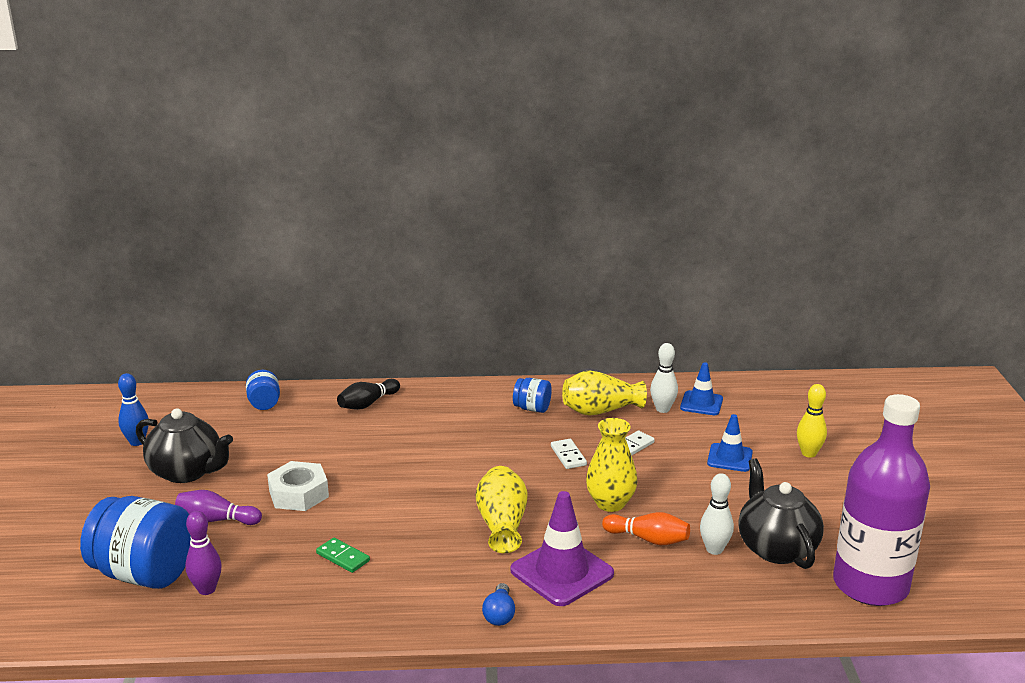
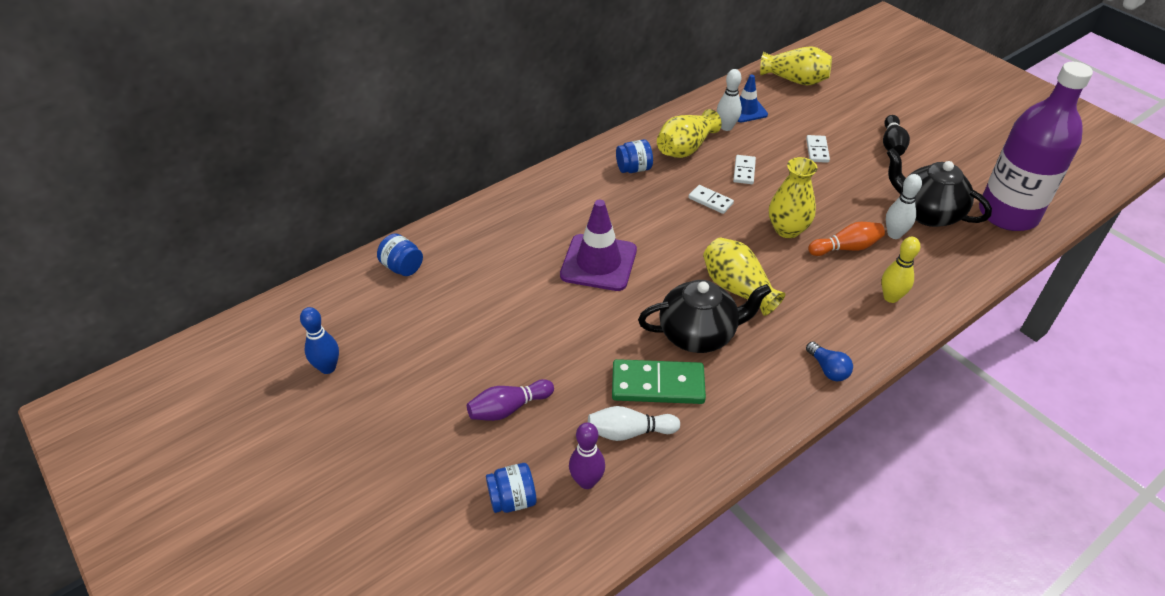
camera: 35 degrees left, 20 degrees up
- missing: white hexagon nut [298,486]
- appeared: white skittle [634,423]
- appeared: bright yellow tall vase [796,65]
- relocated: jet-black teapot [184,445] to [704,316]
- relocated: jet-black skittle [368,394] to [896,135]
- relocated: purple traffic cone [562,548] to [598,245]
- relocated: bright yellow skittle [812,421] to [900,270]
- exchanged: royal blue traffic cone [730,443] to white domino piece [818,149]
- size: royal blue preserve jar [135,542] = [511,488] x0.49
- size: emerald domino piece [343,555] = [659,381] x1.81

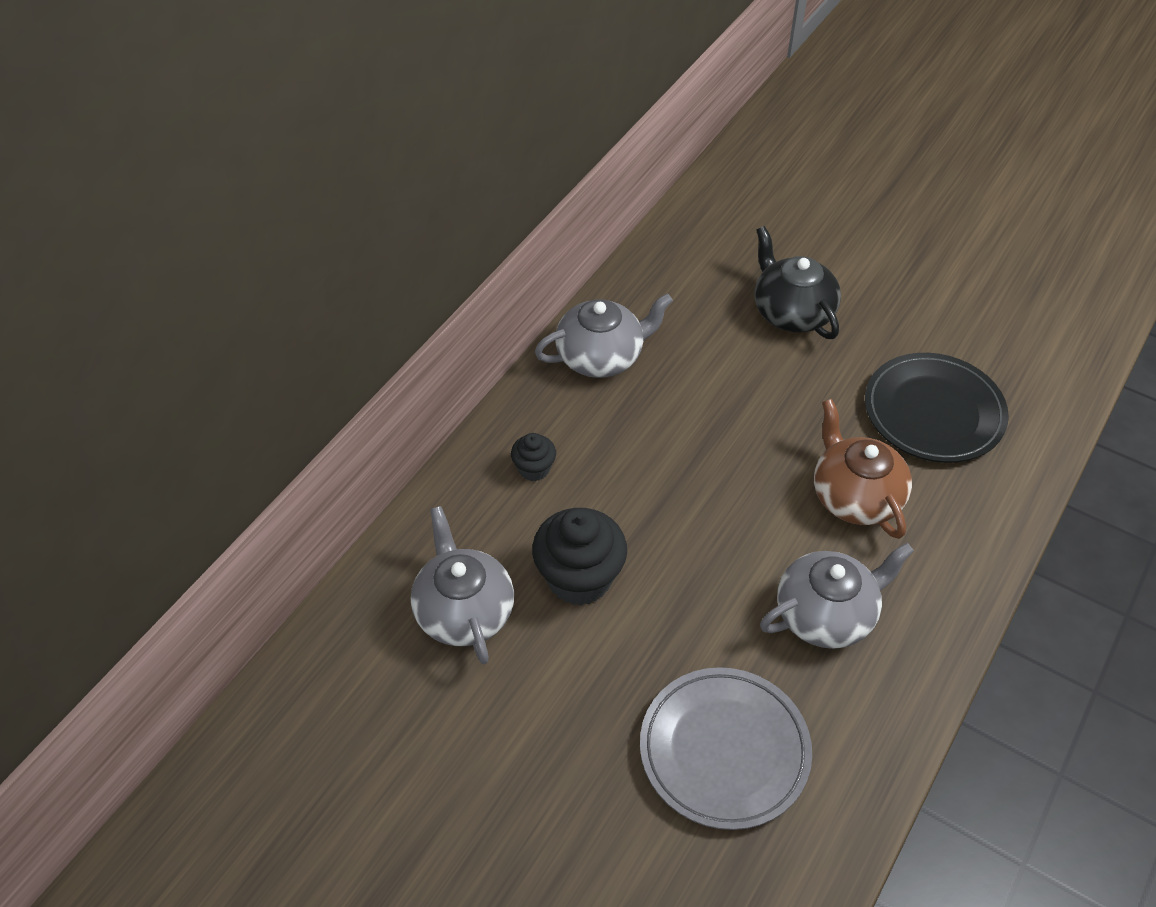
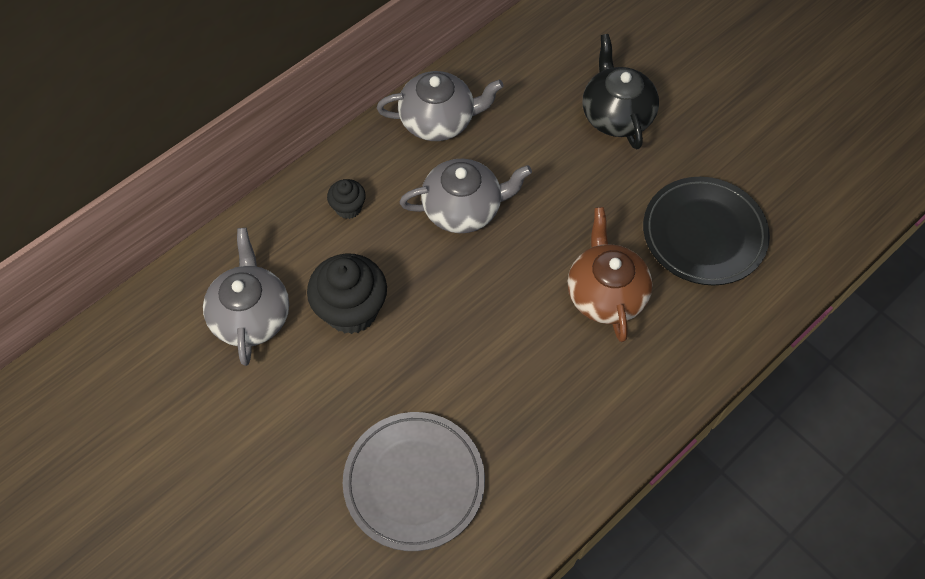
camera: 15 degrees right, 10 degrees up
- relocated: grey teapot [837,596] to [466,196]

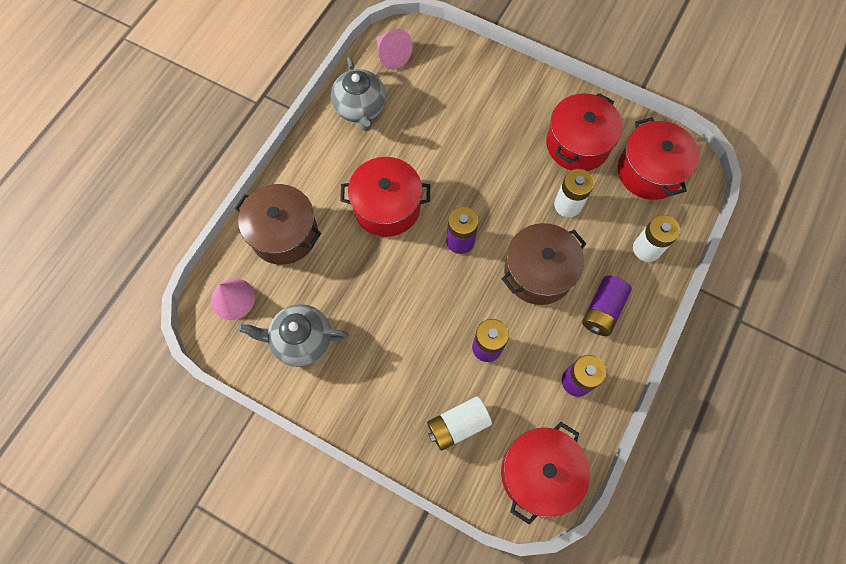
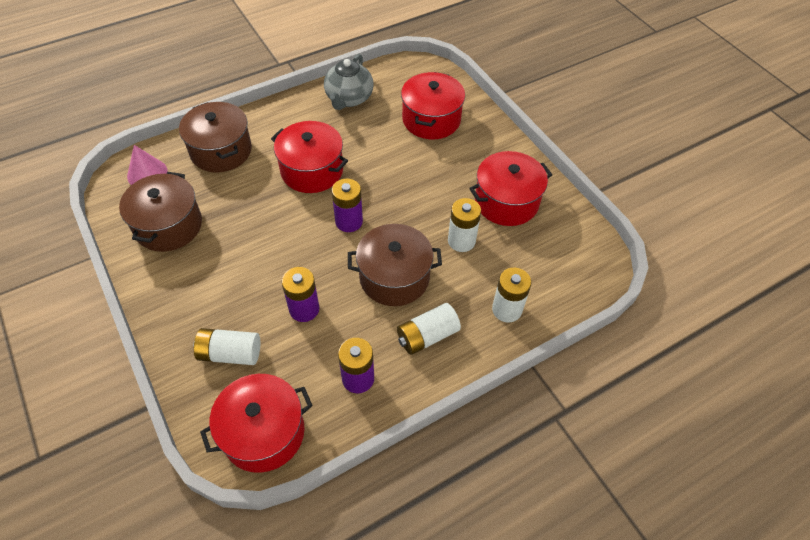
camera: 30 degrees right, 15 degrees down
- missing: rosy cone [394,49]
- relocated: red stockpot [659,158] to [433,105]
- exchanged: grey teapot [293,335] to russet stockpot [160,212]
- colour: purple AA battery [607,306] to white AA battery [429,329]

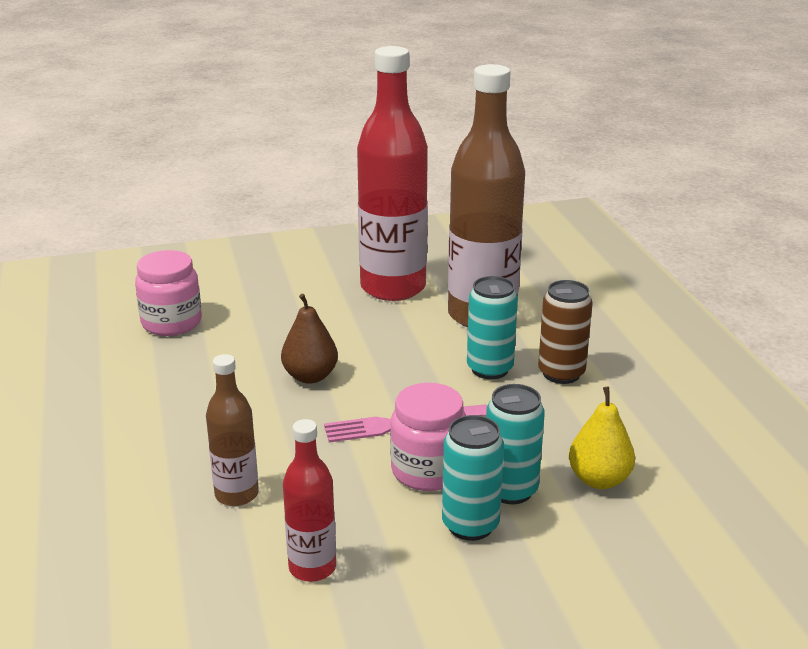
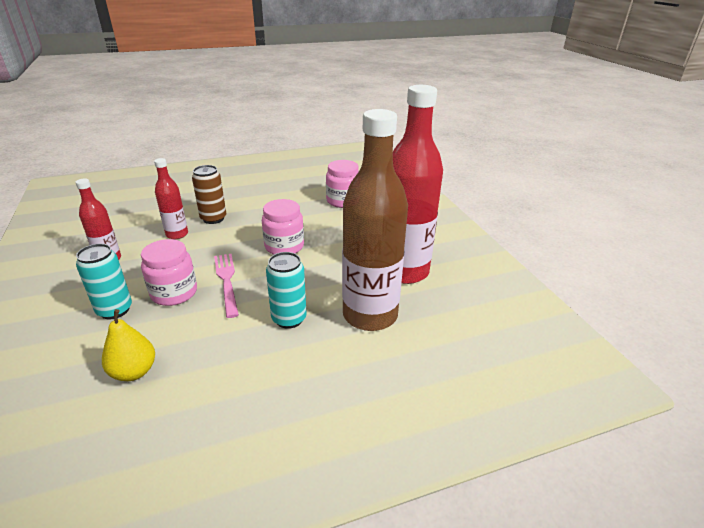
camera: 85 degrees right, 5 degrees up
- missing: aqua tin [515,444]
- relocated: russet tin [565,332] to [209,194]
- exchanged: russet toy pear [309,339] to rosy preserve jar [283,227]
- colour: russet flask [232,430] to red flask [171,198]

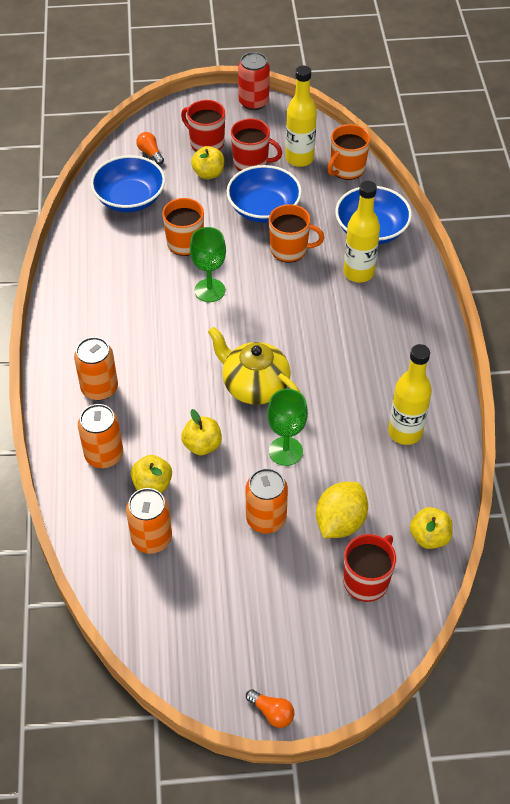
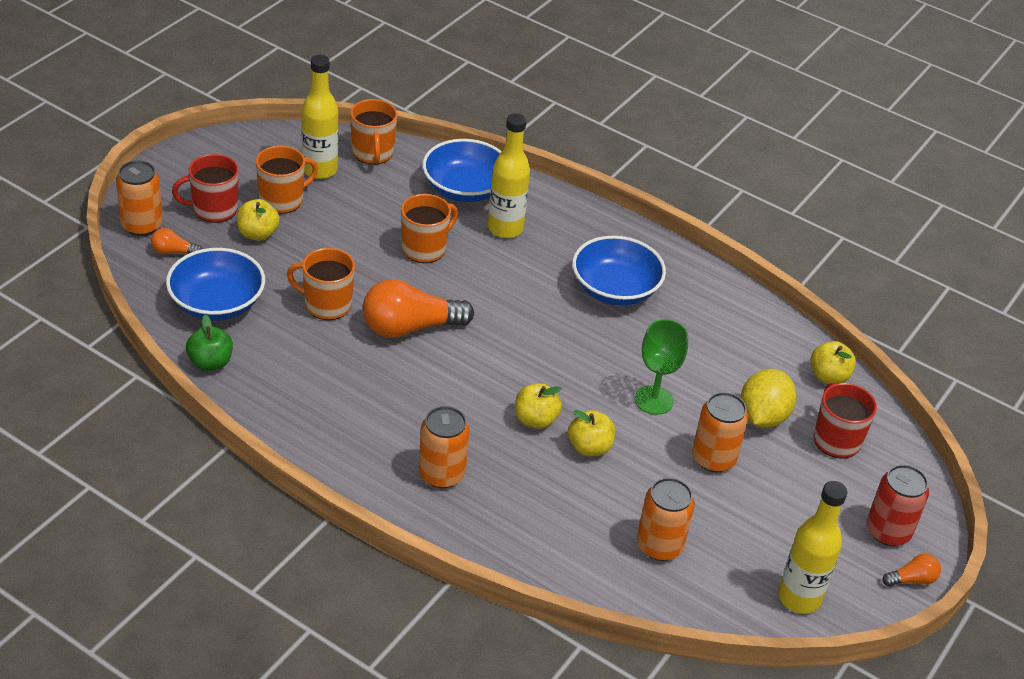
camera: 55 degrees left, 10 degrees down
- missing: bright yellow teapot [254,366]
- appeared: emerald apple fruit [209,342]
- relocated: orange tin [100,436] to [139,198]
- relocated: bright yellow apple fruit [151,474] to [538,406]
- relocated: royal blue serving bowl [264,194] to [619,270]
- relocated: red tin [254,81] to [897,505]
- relocated: bright yellow flask [410,394] to [812,547]
- exchanged: emerald chalice [208,264] to orange light bulb [418,308]
- colour: red tea mug [256,144] to orange tea mug [287,180]
- spun: bright yellow lemon [342,510] = [768,398] 45 degrees clockwise

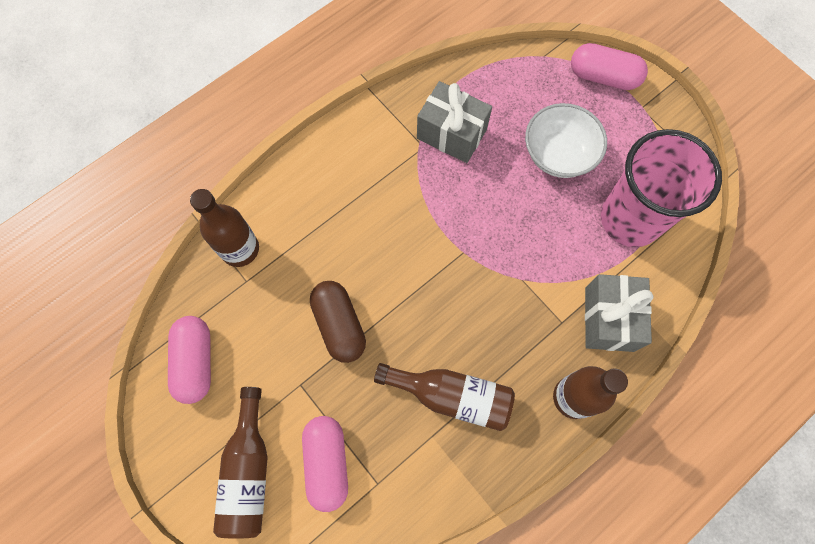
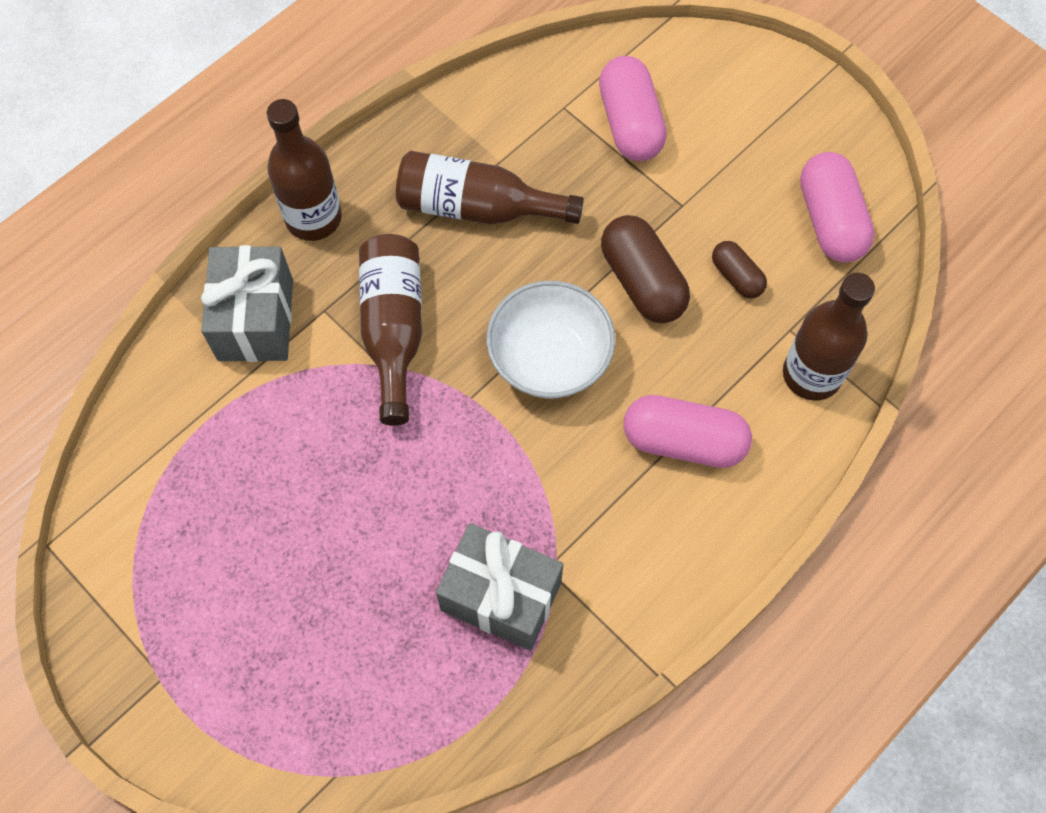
camera: 175 degrees right, 5 degrees down
- missing: rosy tumbler [661,188]
- appeared: russet capsule [739,269]
- relocated: russet flask [240,463] to [390,330]
- relocated: white serving bowl [566,140] to [550,339]
- relocated: rosy capsule [609,66] to [688,431]

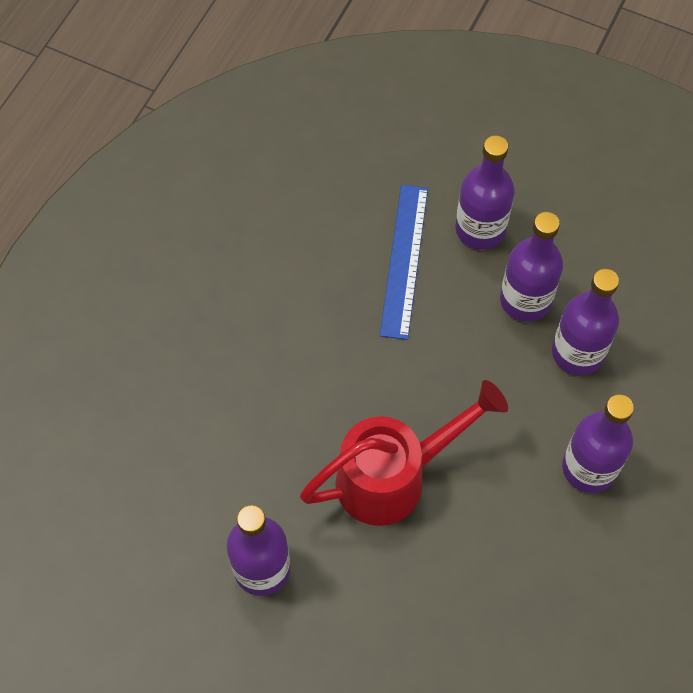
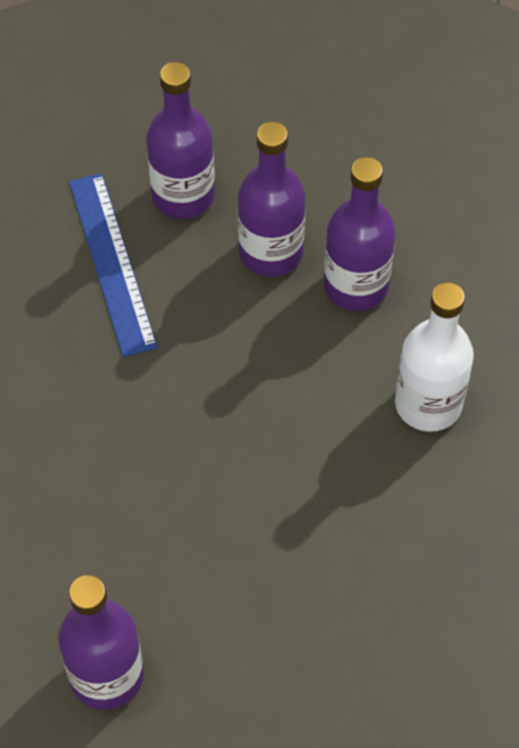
camera: 25 degrees left, 5 degrees down
- missing: red watering pot [404,453]
- colour: purple flask [598,443] to white flask [434,357]

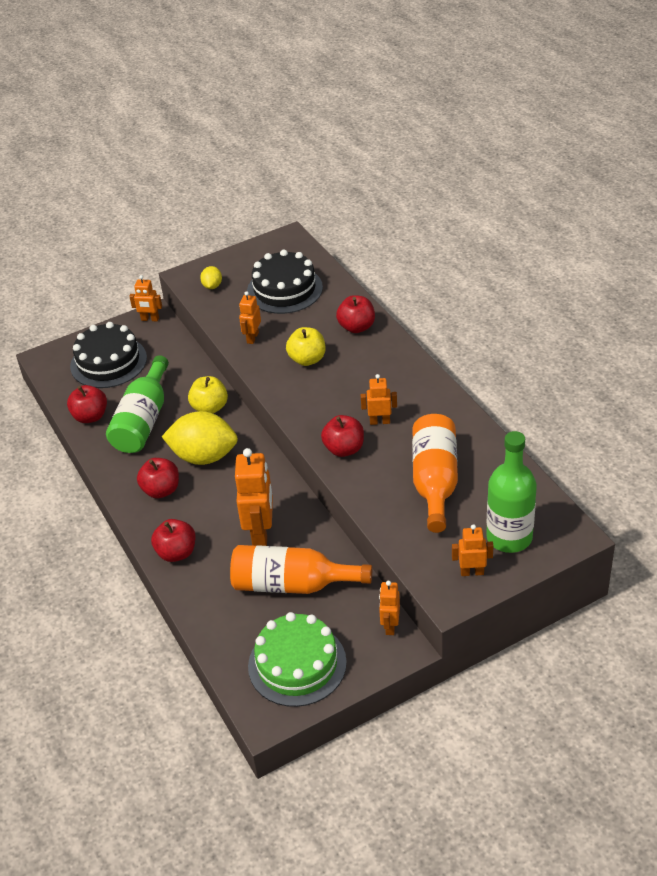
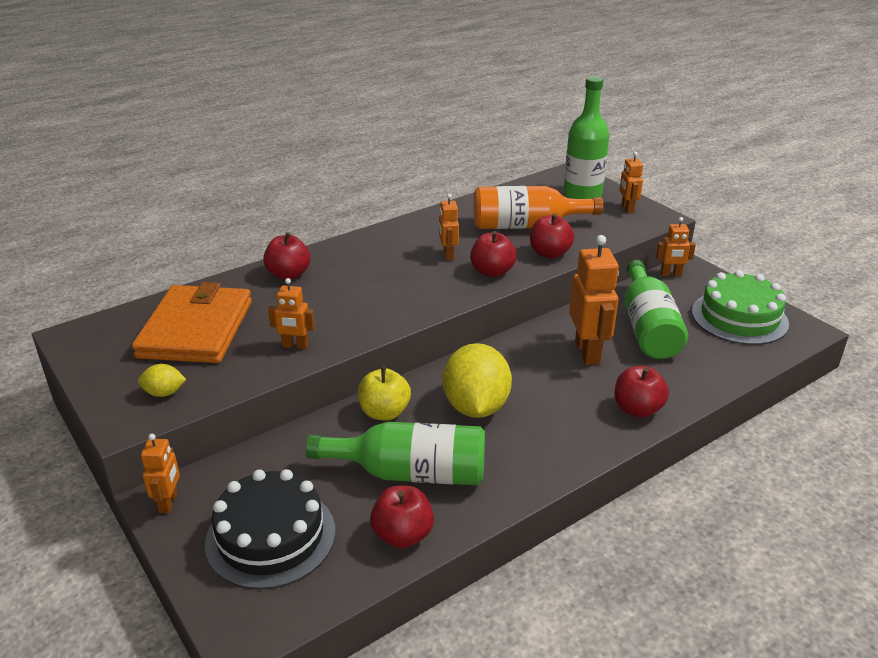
camera: 100 degrees left, 10 degrees down
- missing: bright yellow apple fruit [306,346]
- relocated: red apple fruit [158,478] to [552,236]
- exchanged: jet-black cake [285,282] to orange billfold [192,322]
- colour: orange flask [301,569] to emerald flask [656,309]
- spun: orange toy robot [254,497] = [594,300] 90 degrees clockwise

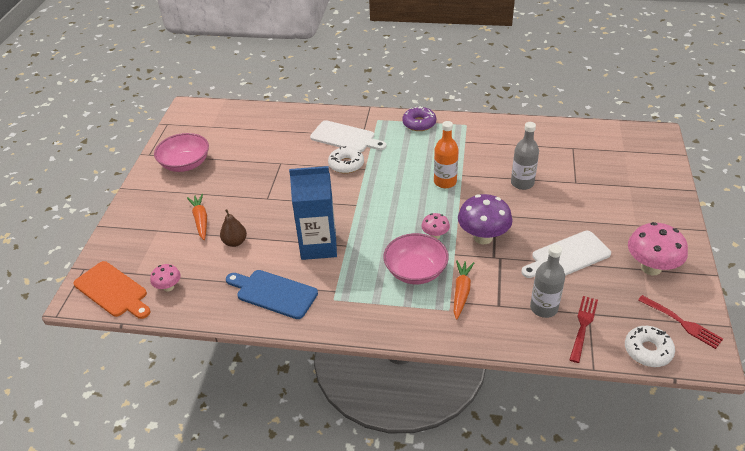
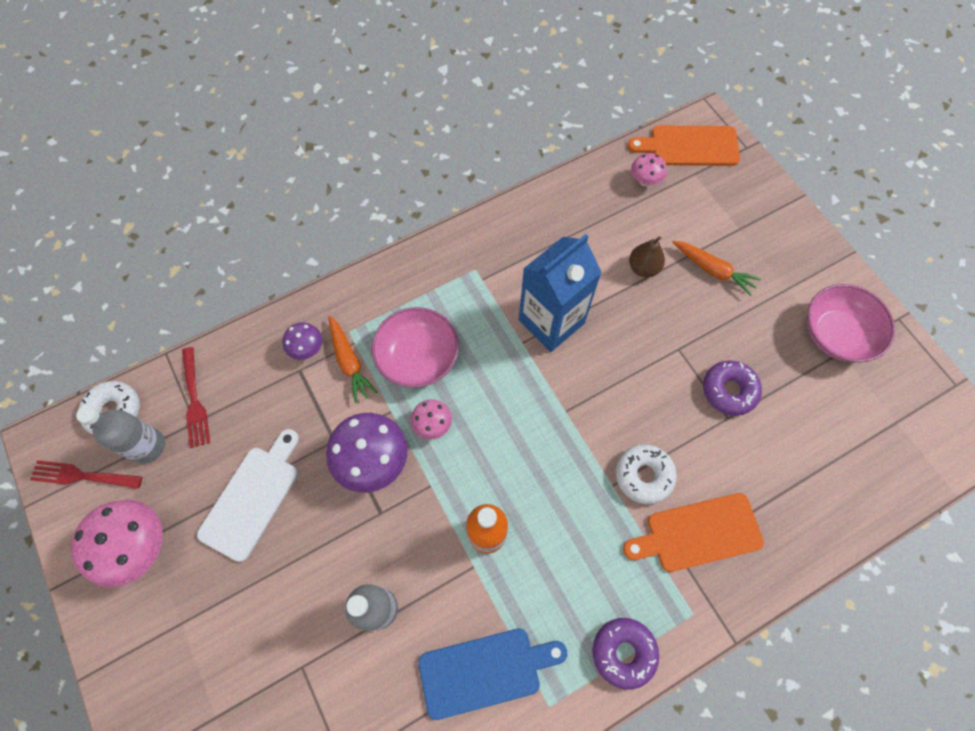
camera: 140 degrees right, 25 degrees up
- appeared: purple mushroom [302,341]
- appeared: purple glazed donut [732,388]
- relocated: royal blue chopping board [272,294] to [492,674]
- relocated: grey flask [547,281] to [120,434]
- colour: white chopping board [348,136] to orange chopping board [693,532]

